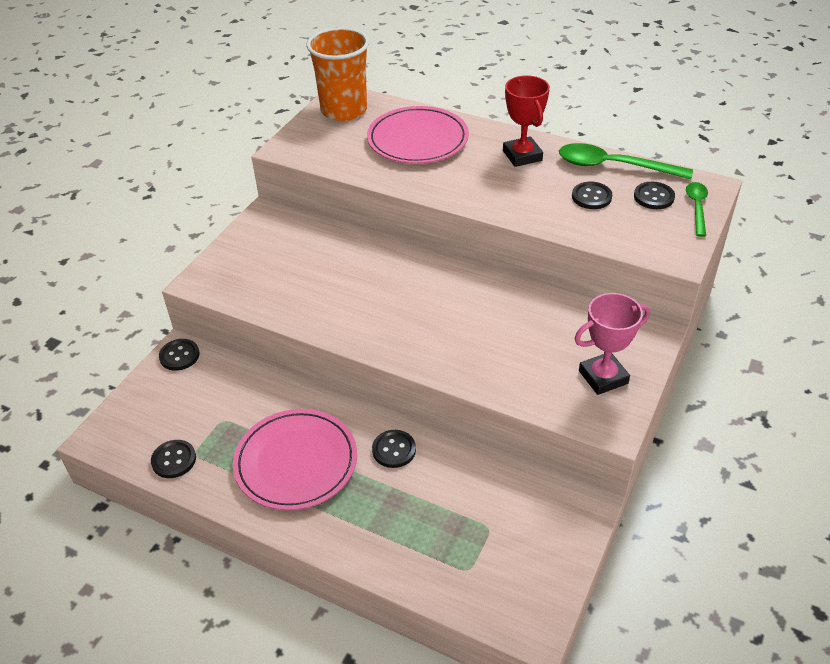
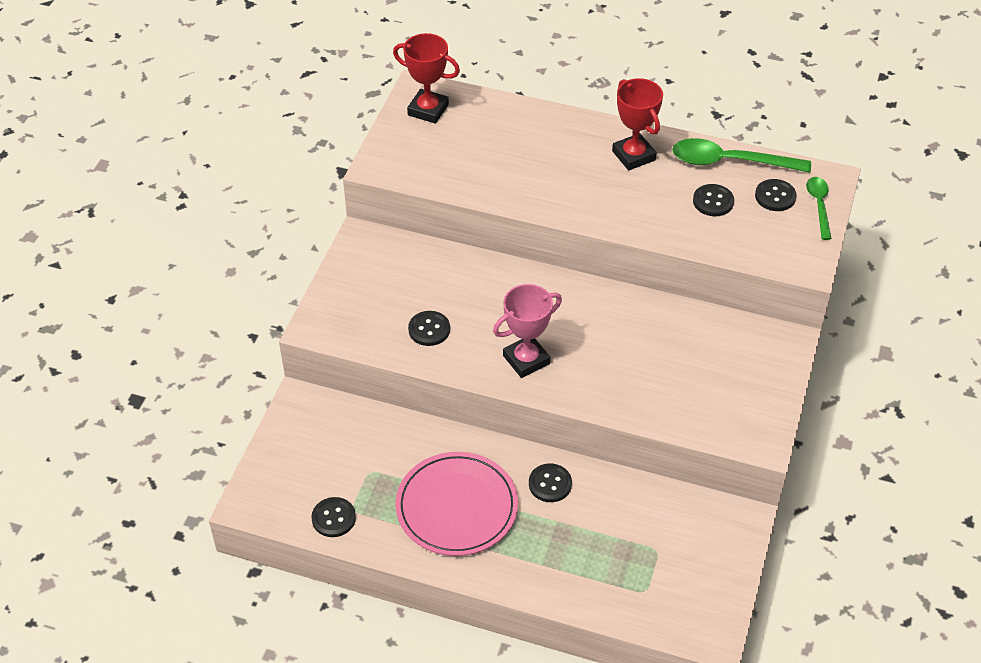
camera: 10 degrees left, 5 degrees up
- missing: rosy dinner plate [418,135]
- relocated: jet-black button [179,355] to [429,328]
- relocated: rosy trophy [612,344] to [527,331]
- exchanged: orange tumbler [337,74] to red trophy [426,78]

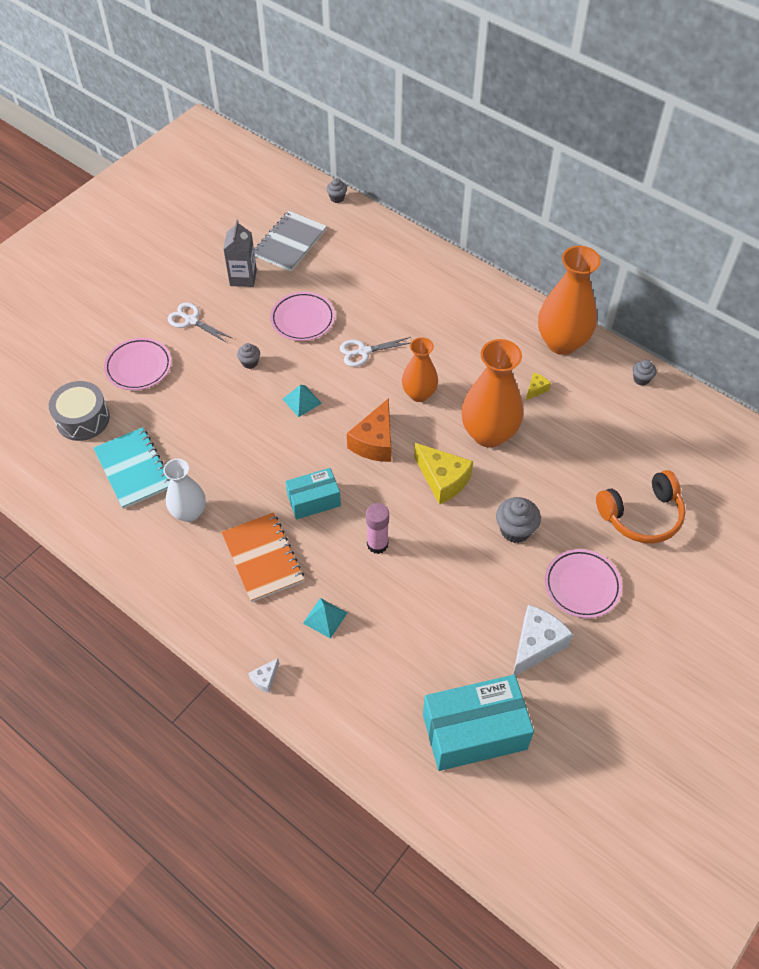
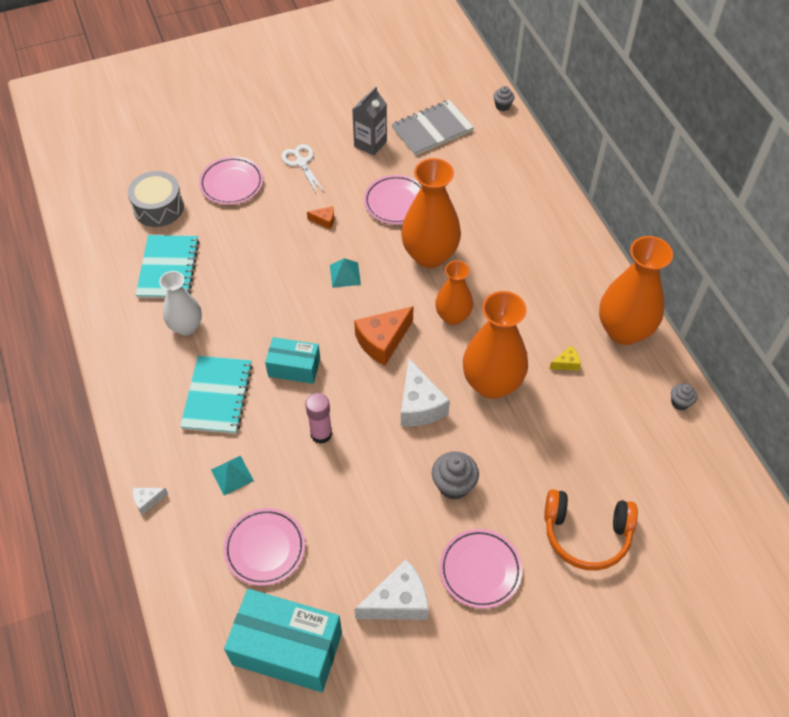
camera: 30 degrees right, 0 degrees up
- appeared: rosy dinner plate [264,547]
- exchanged: grey muffin [248,356] to orange cheese wedge [320,217]
- exchanged: white shears [375,352] to orange tall vase [431,213]
- colour: orange notepad [263,557] to aqua notepad [216,395]
- colour: bright yellow cheese wedge [443,474] to white cheese wedge [425,392]

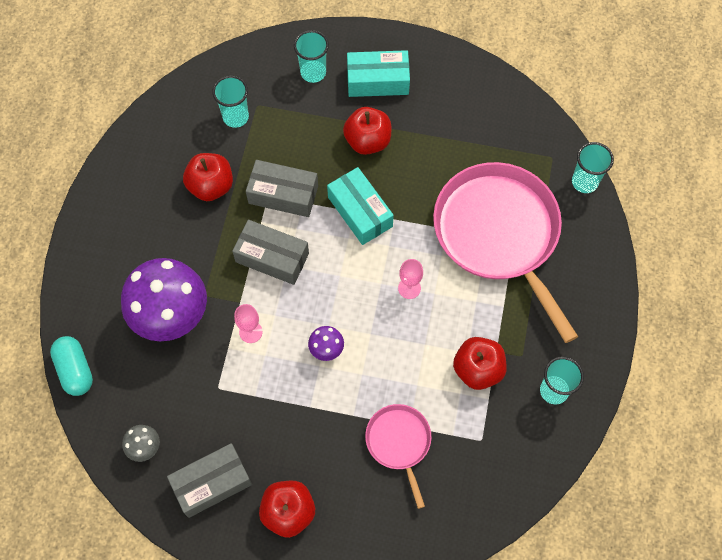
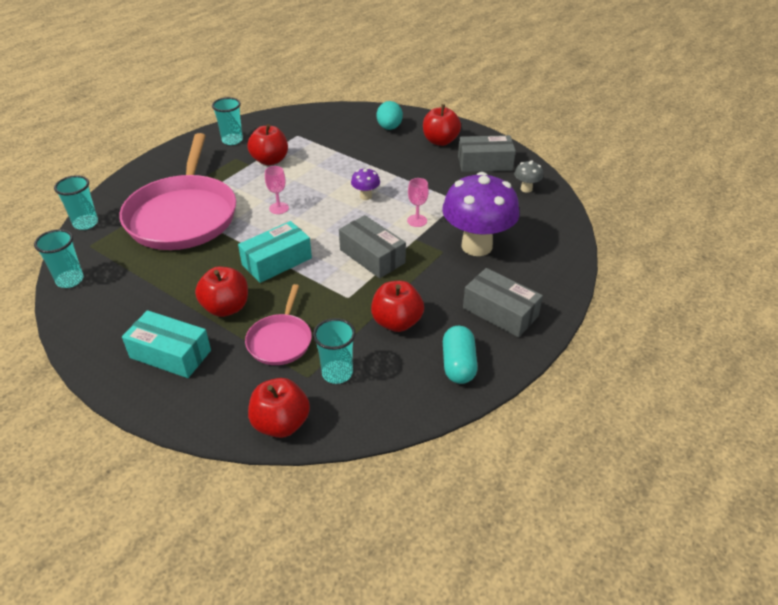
camera: 155 degrees left, 25 degrees down
- appeared: red apple fruit [279,408]
- appeared: aqua egg [390,115]
- relocated: aqua capsule [71,366] to [460,355]
- relocated: grey box [282,188] to [503,302]
- relocated: aqua tumbler [311,56] to [59,258]
- relocated: rosy skillet [398,456] to [278,324]
- spun: aqua box [360,206] = [275,252] 60 degrees clockwise

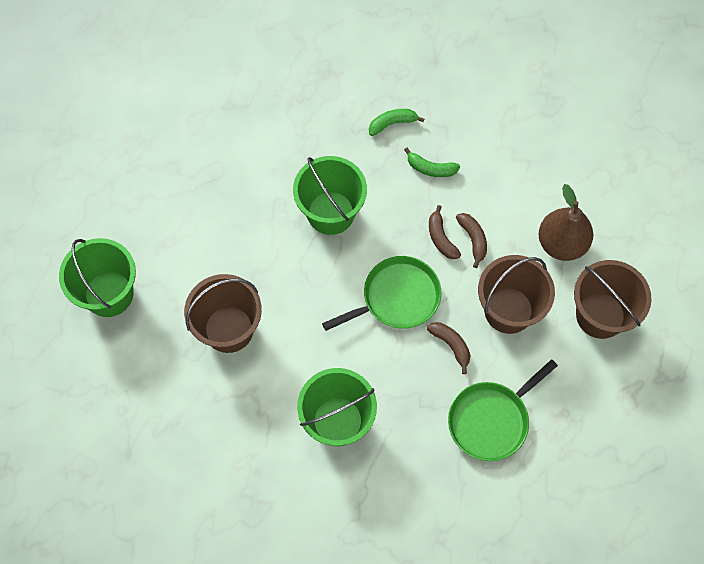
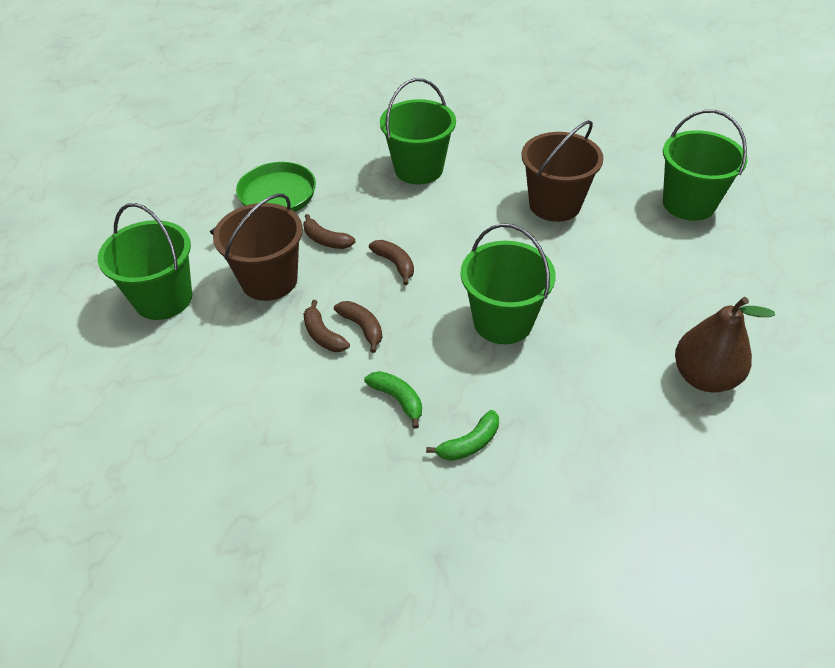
camera: 165 degrees right, 20 degrees down
- relocated: russet toy pear [565,222] to [725,345]
- exchanged: emerald skillet [381,293] to russet banana fruit [391,262]
- colour: russet bucket [613,299] to emerald bucket [145,261]
- spun: emerald banana fruit [432,162] = [393,400] 45 degrees clockwise

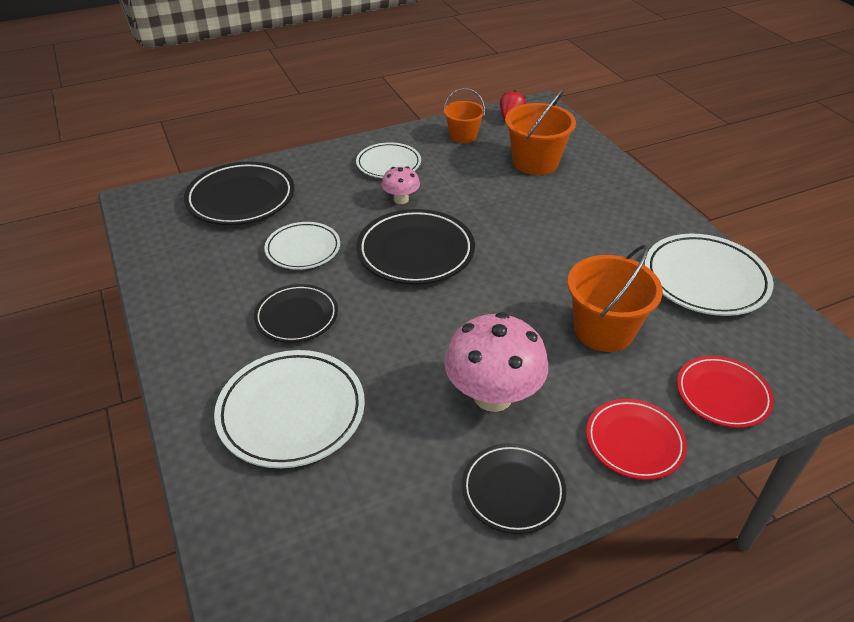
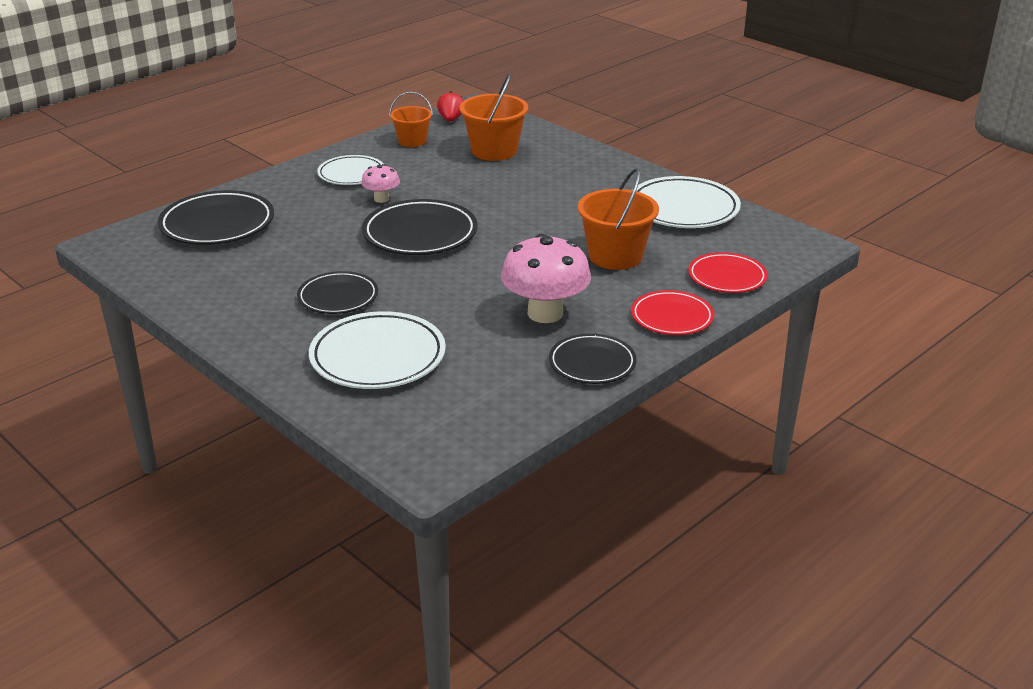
camera: 20 degrees left, 10 degrees down
- missing: white dinner plate [302,246]

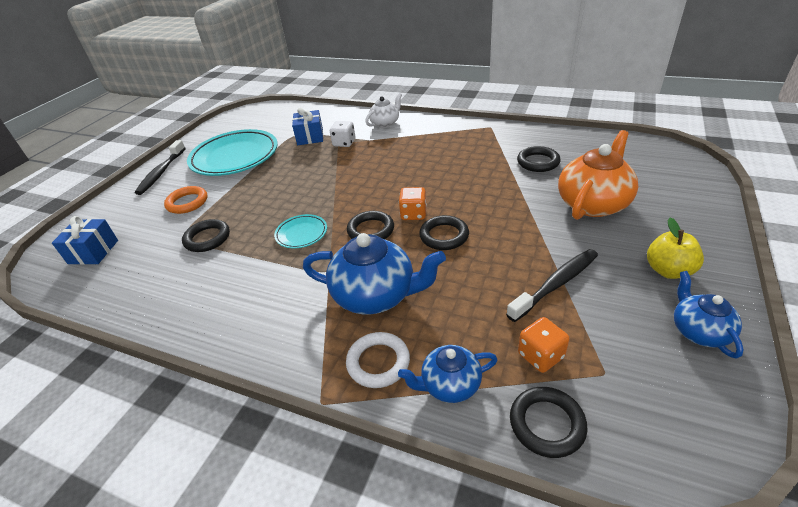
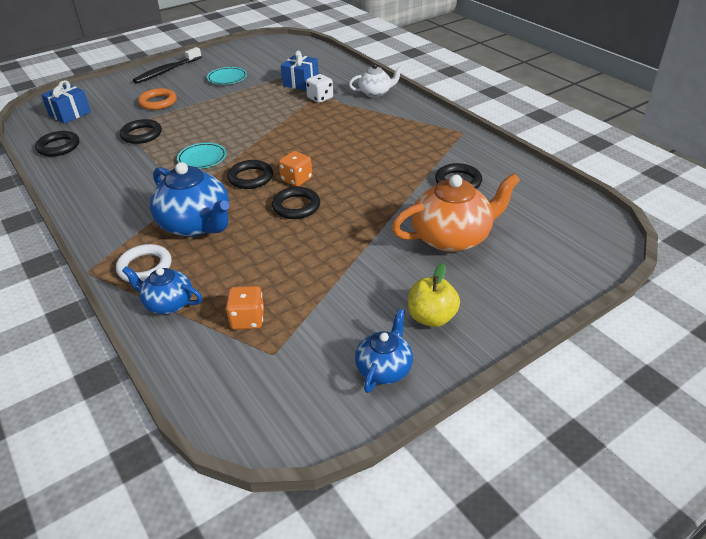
camera: 30 degrees right, 0 degrees up
- missing: jet-black toothbrush [552,285]
- relocated: jet-black hoop [548,422] to [57,143]
- size: aqua dinner plate [232,152] = [227,76] x0.47

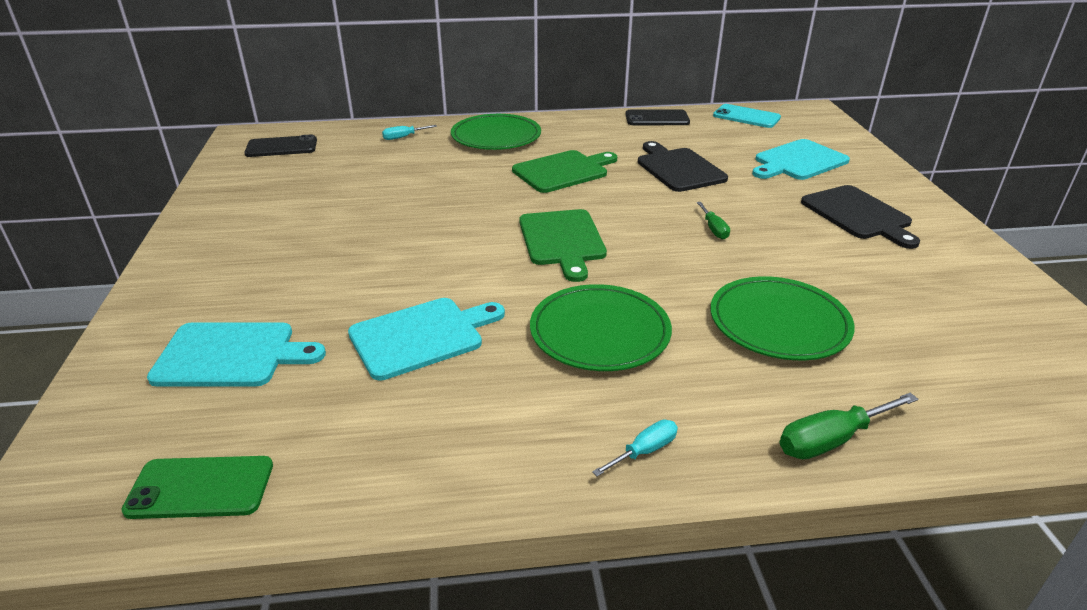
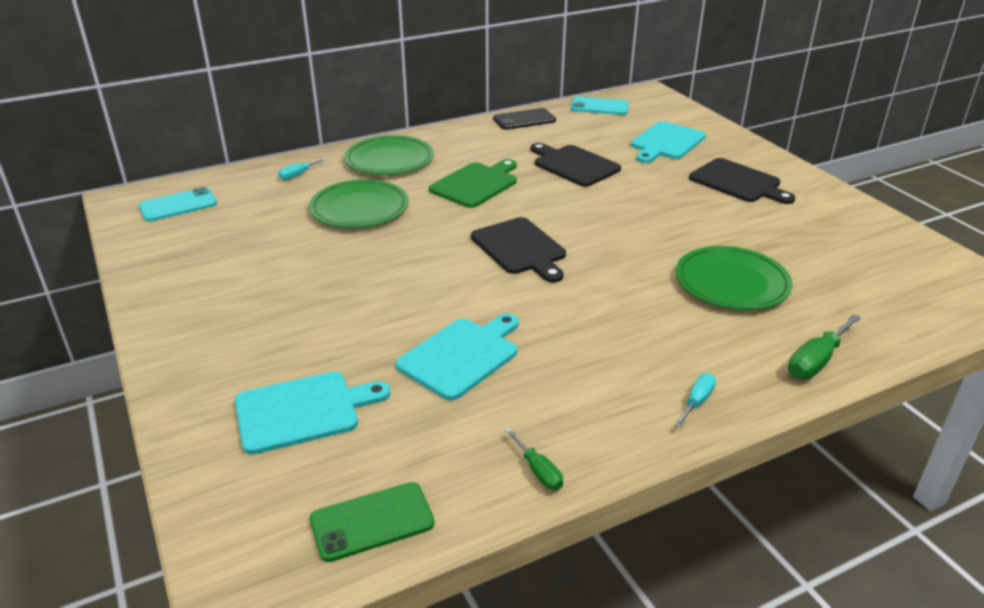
camera: 20 degrees left, 0 degrees up
- relocated: emerald dinner plate [601,327] to [359,203]
- relocated: emerald screwdriver [713,220] to [534,458]
- colour: jet-black phone [280,146] to aqua phone [178,204]
- colour: emerald chopping board [563,245] to jet-black chopping board [518,250]

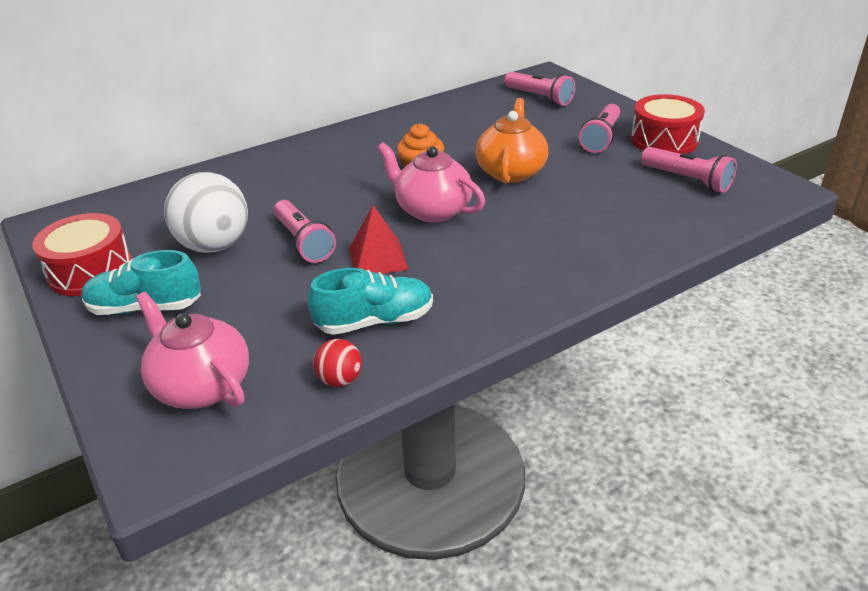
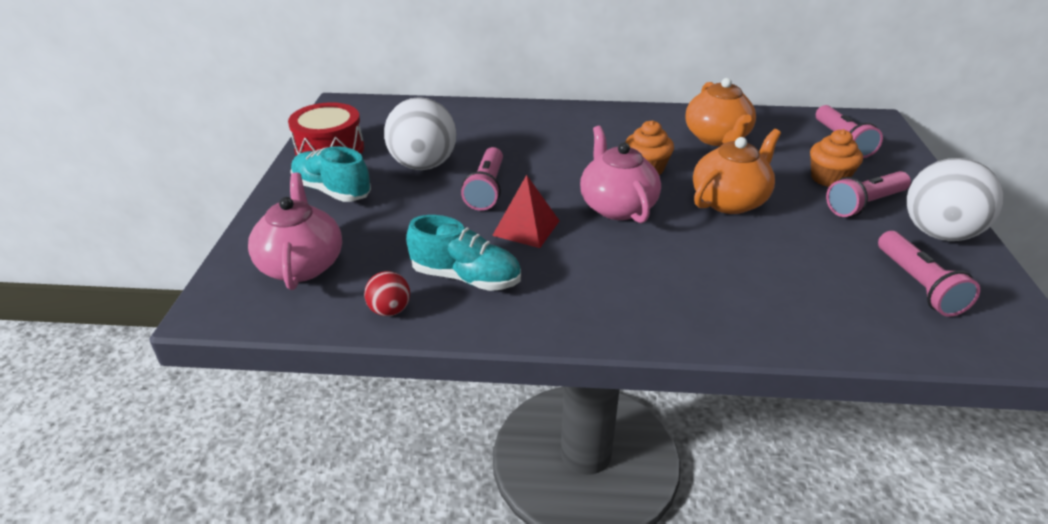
camera: 35 degrees right, 0 degrees up
- appeared: orange teapot [721,112]
- appeared: orange muffin [836,158]
- exchanged: red snare drum [668,124] to white play ball [955,199]

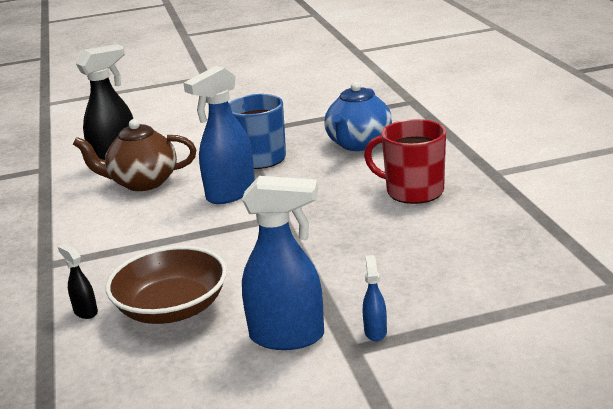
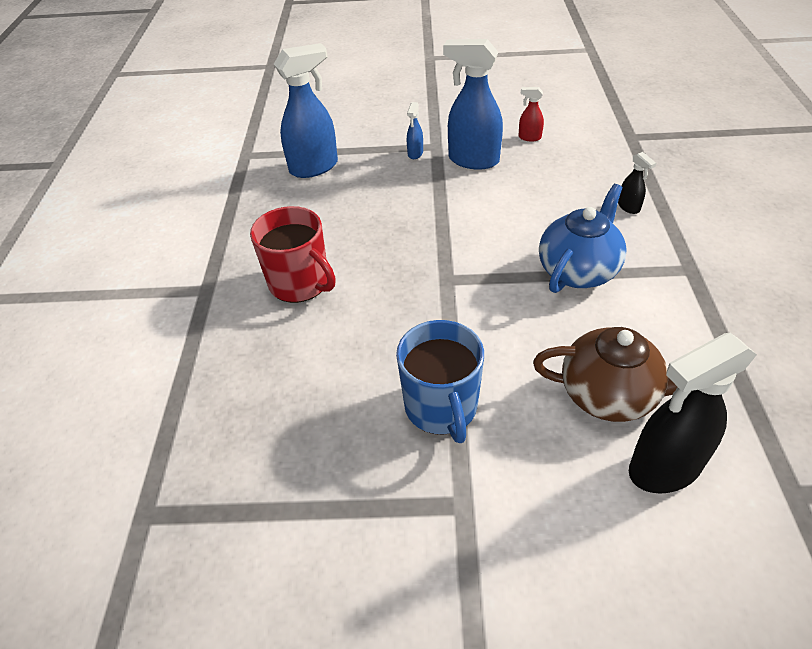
camera: 165 degrees left, 20 degrees up
- missing: russet serving bowl [166,285]
- appeared: red spray cleaner [531,114]
- relocated: royal blue spray cleaner [219,135] to [306,110]
- relocated: royal blue teapot [358,116] to [583,238]

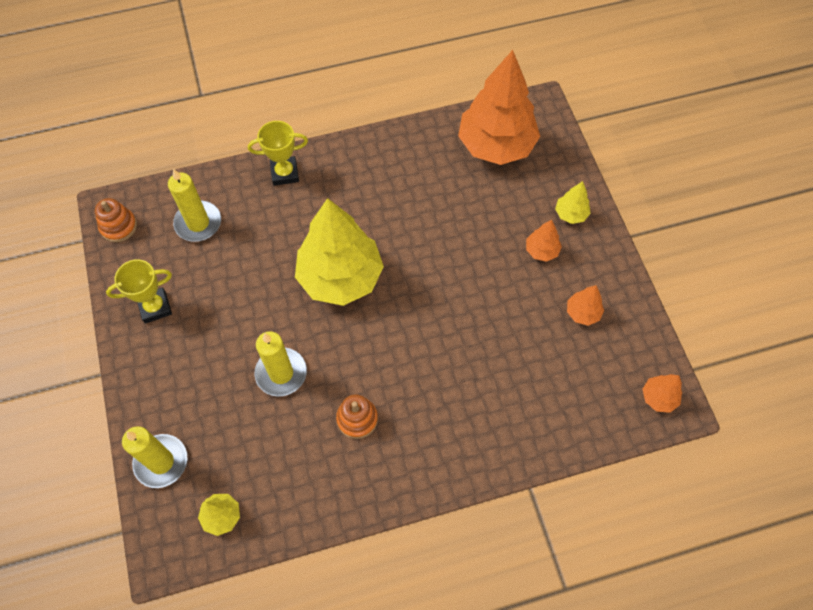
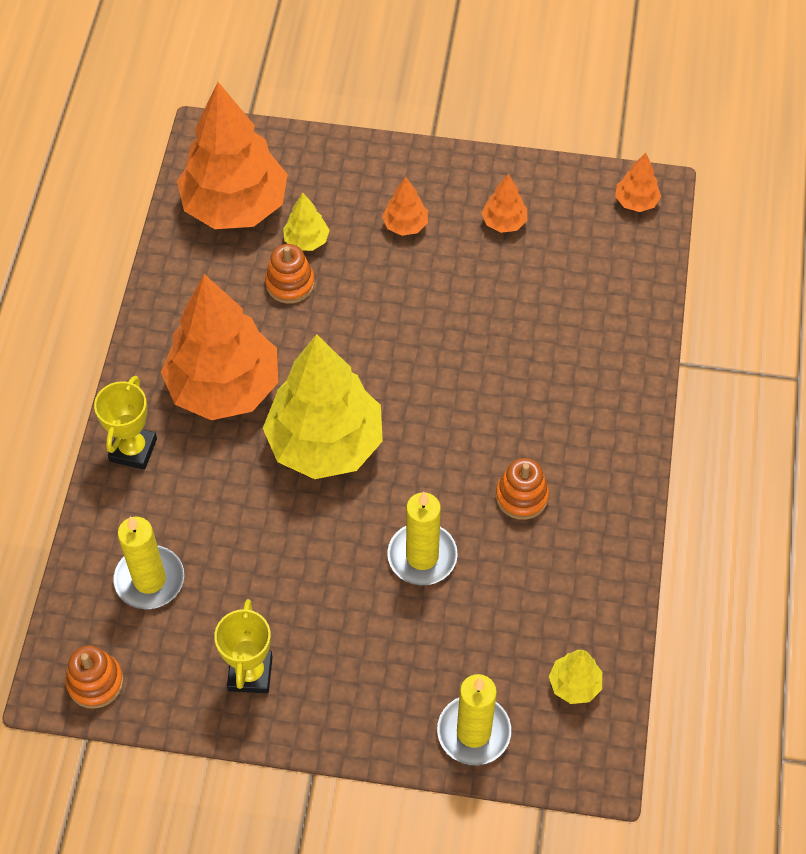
camera: 65 degrees left, 5 degrees down
- appeared: orange fir tree [219,347]
- appeared: orange stacking toy [290,274]
- relocated: bright yellow fir tree [573,202] to [306,221]

